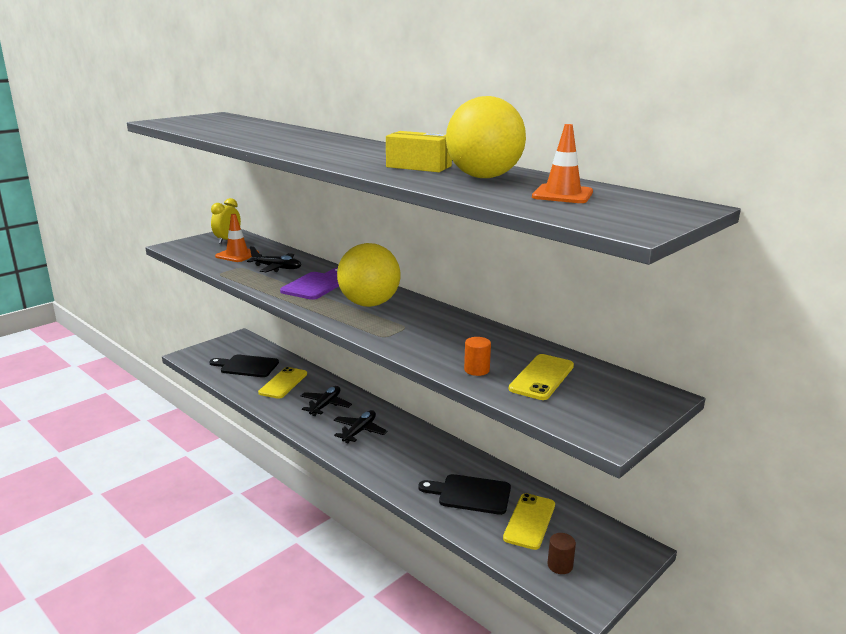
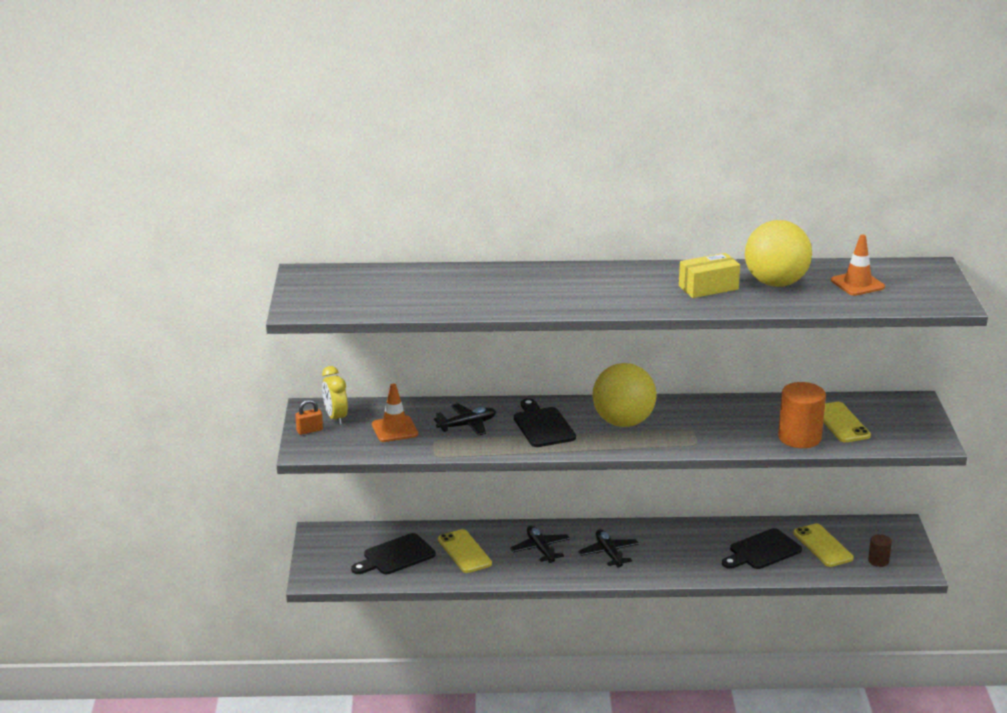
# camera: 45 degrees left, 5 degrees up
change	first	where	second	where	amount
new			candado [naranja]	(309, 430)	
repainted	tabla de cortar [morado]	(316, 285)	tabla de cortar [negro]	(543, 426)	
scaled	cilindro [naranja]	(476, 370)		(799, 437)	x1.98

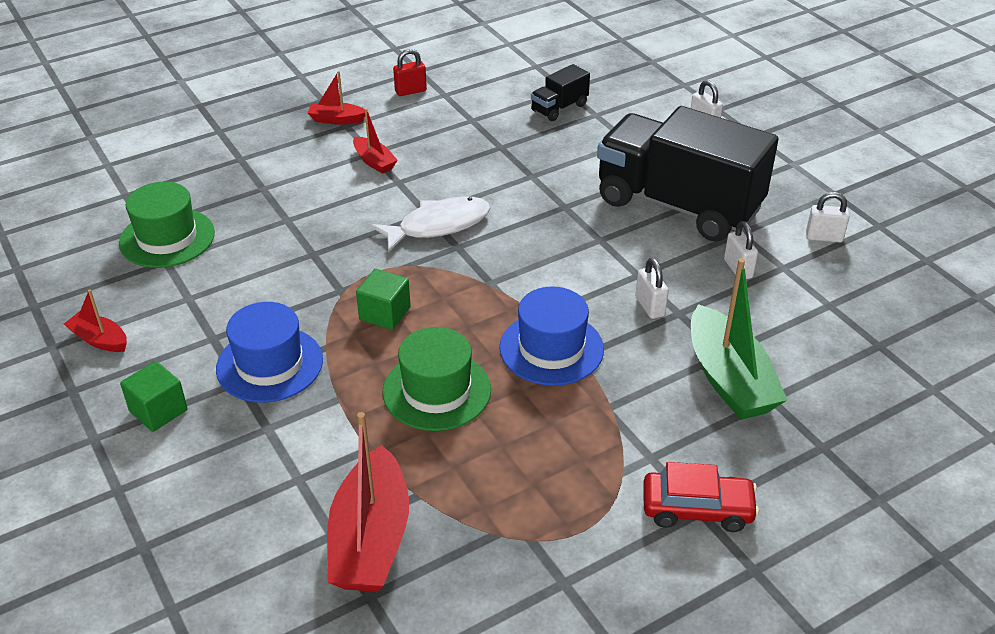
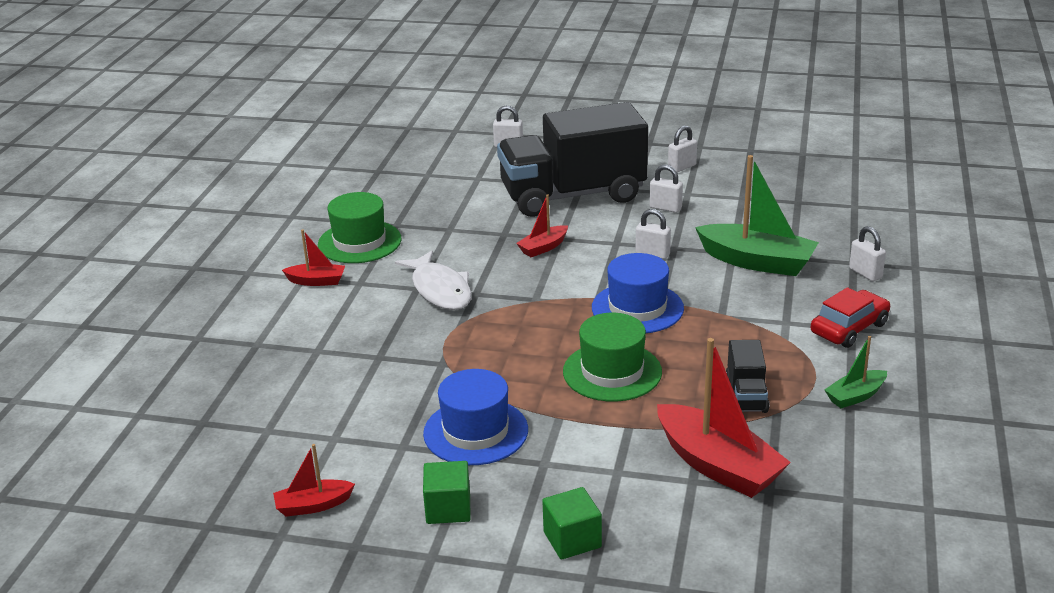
# camera: 45 degrees left, 10 degrees down
change	first	where	second	where	amount
gone	candado [rojo]	(410, 91)			
new			barco [verde]	(855, 396)	
new			candado [blanco]	(865, 273)	
shifted	sombrero [verde]	(167, 238)		(359, 242)	
shifted	barco [rojo]	(337, 119)		(543, 247)	
shifted	cubo [verde]	(385, 313)		(572, 540)	
shifted	camión [negro]	(559, 108)		(746, 395)	
rotated	pez [blanco]	(438, 226)		(440, 290)	135 degrees clockwise

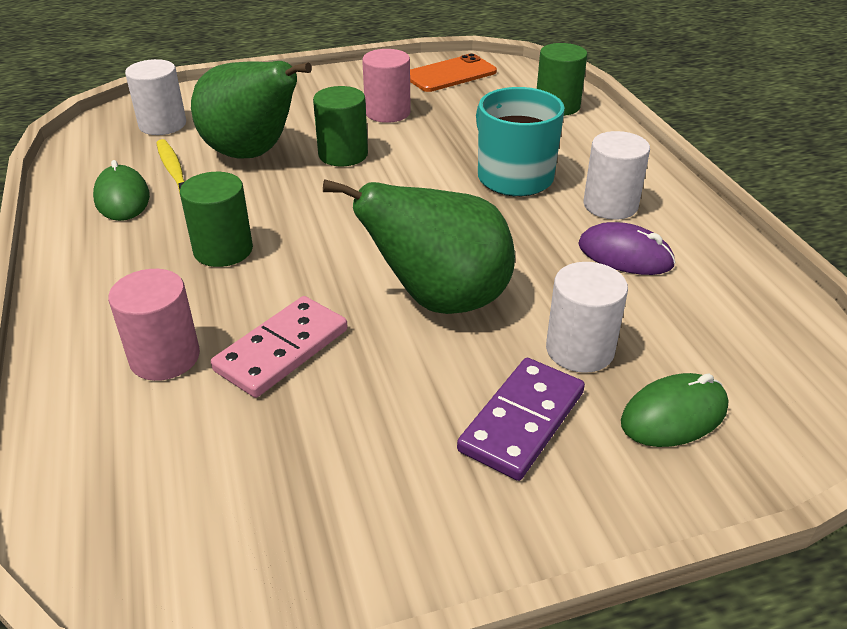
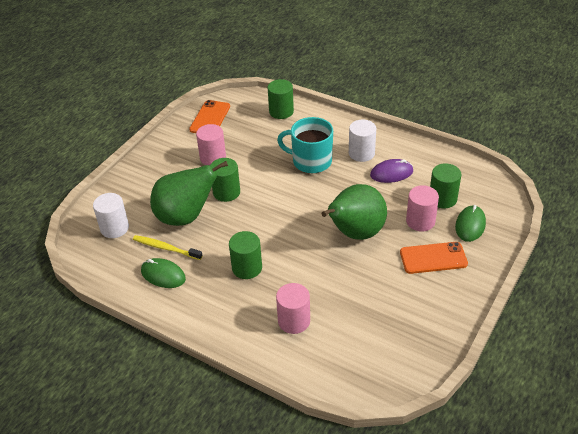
# camera: 40 degrees left, 5 degrees up
change	first	where	second	where	amount
gone	ficha de dominó [rosa]	(282, 350)			
new			cilindro [verde]	(442, 199)	
swapped	ficha de dominó [morado]	(521, 421)	móvil [naranja]	(433, 258)	
repainted	cilindro [blanco]	(580, 350)	cilindro [rosa]	(420, 221)	

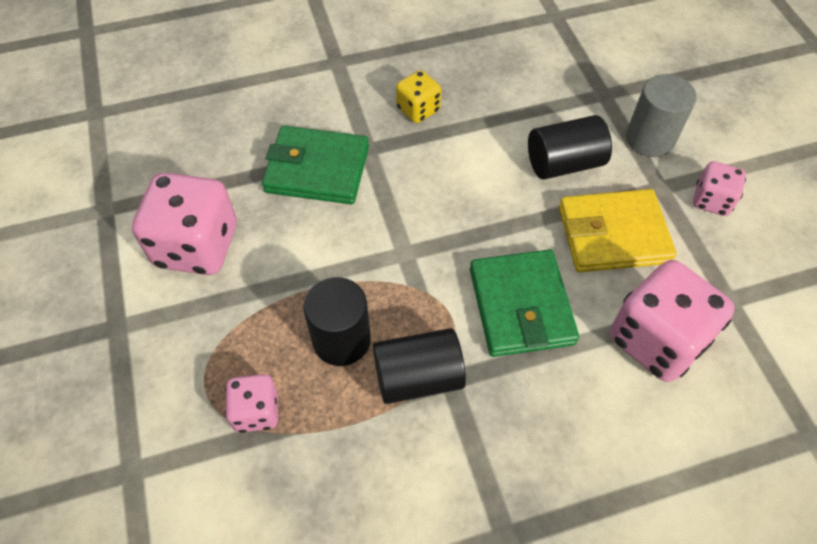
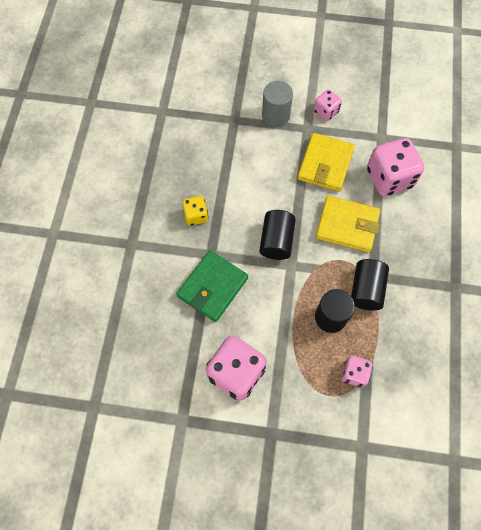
# camera: 65 degrees left, 10 degrees up
change	first	where	second	where	amount
shifted	cilindro [negro]	(564, 163)		(276, 241)	
repainted	cartera [verde]	(521, 306)	cartera [amarillo]	(347, 225)	

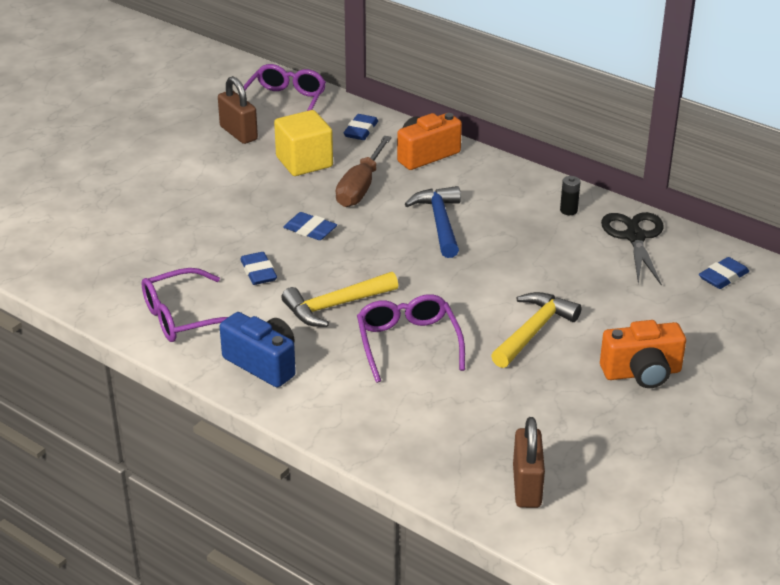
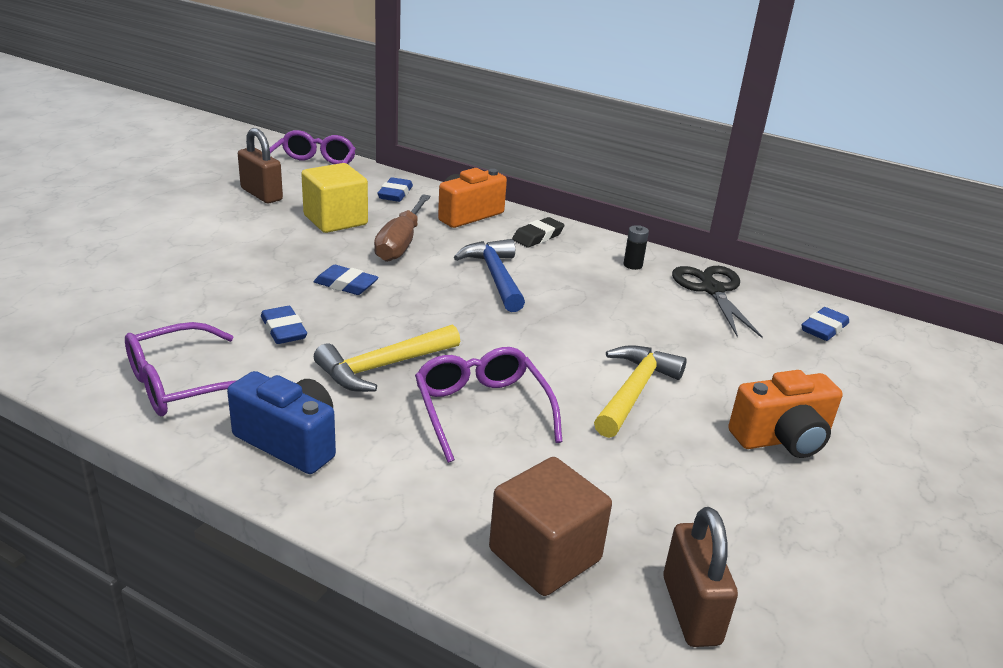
# camera: 10 degrees left, 5 degrees down
change	first	where	second	where	amount
new			cubo [marrón]	(545, 555)	
new			goma de borrar [negro]	(538, 237)	

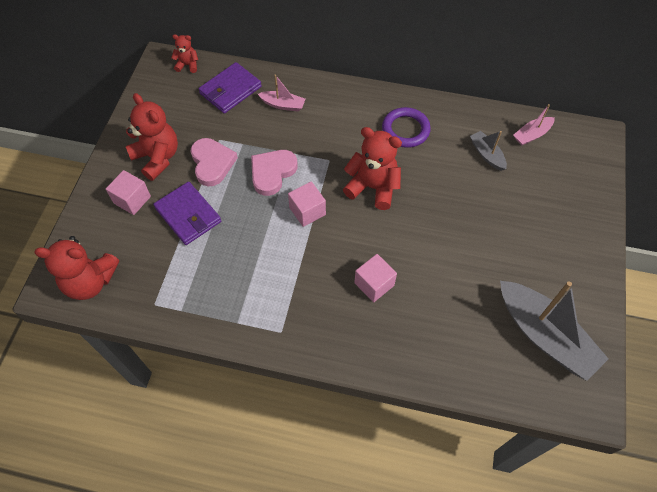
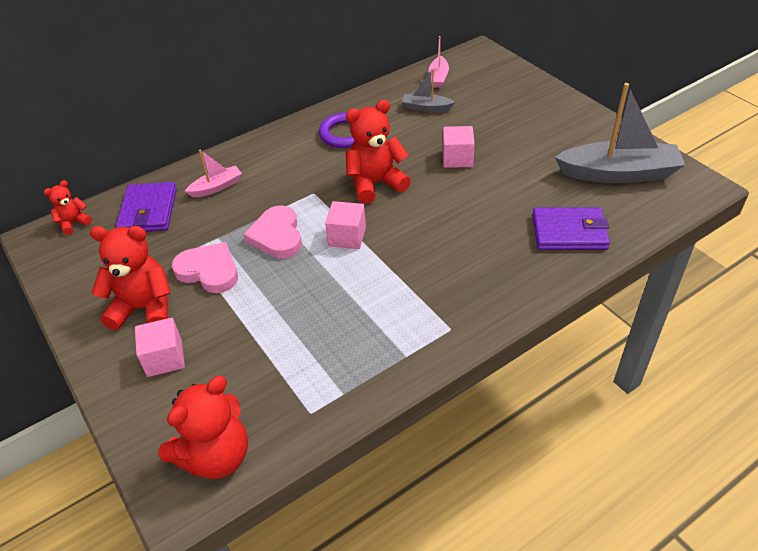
# camera: 45 degrees left, 15 degrees down
change	first	where	second	where	amount
shifted	cartera [morado]	(188, 215)		(569, 232)	
shifted	cubo [rosa]	(374, 284)		(457, 158)	

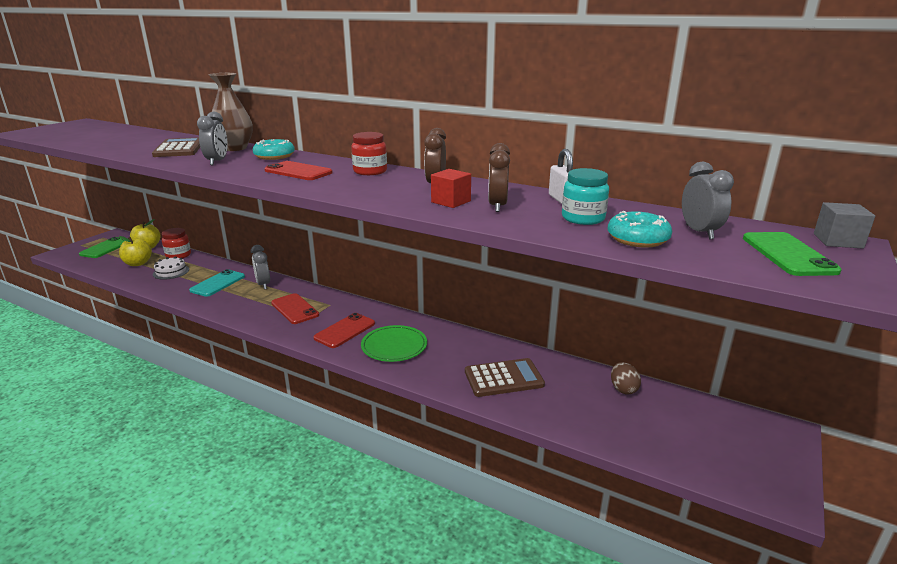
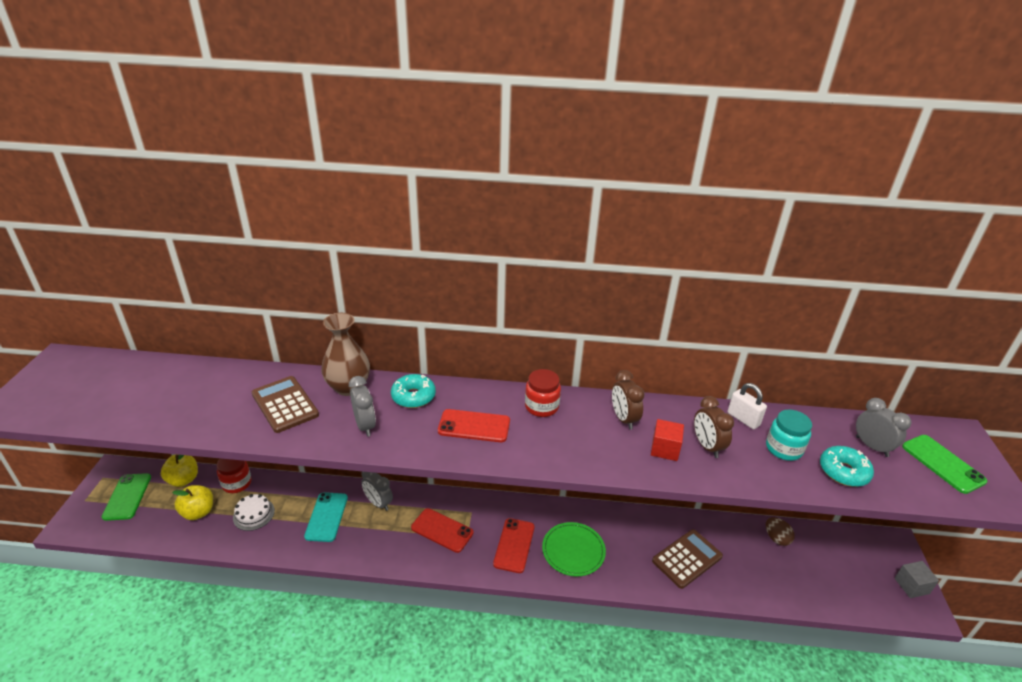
# camera: 25 degrees left, 10 degrees up
change	first	where	second	where	amount
shifted	cubo [gris]	(838, 241)		(911, 586)	

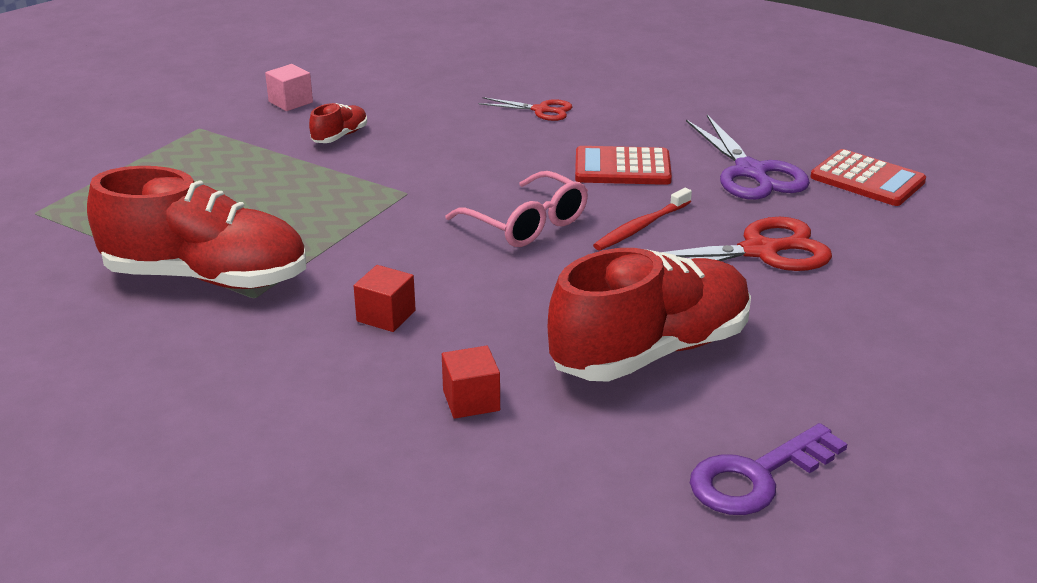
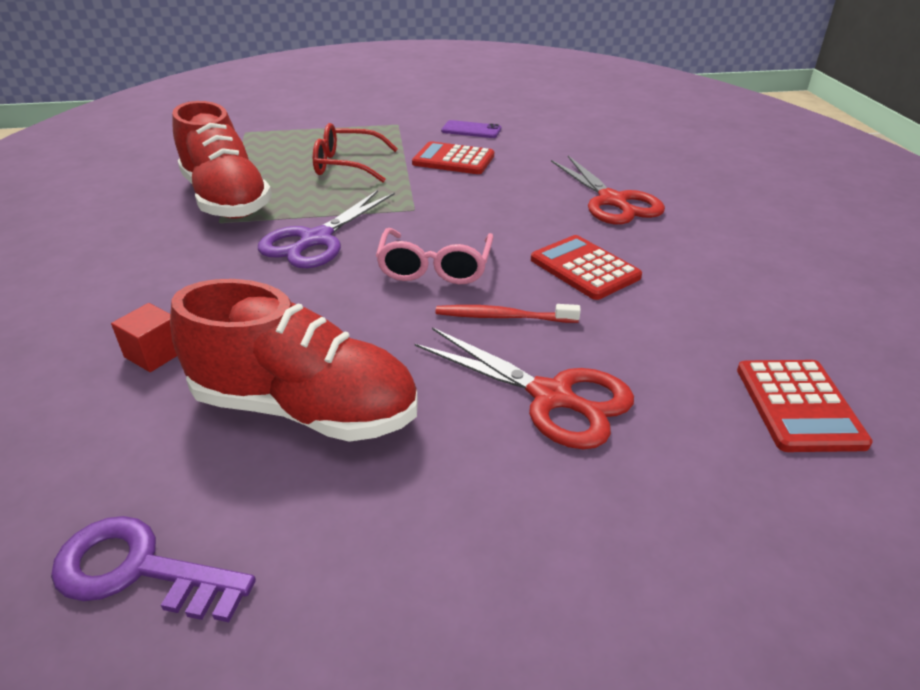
# camera: 50 degrees right, 5 degrees up
change	first	where	second	where	amount
gone	cubo [rojo]	(386, 316)			
new			gafas [rojo]	(347, 165)	
shifted	tijeras [morado]	(751, 172)		(316, 240)	
swapped	cubo [rosa]	(290, 102)	móvil [morado]	(471, 130)	
swapped	zapato [rojo]	(340, 136)	calculadora [rojo]	(453, 160)	
scaled	tijeras [rojo]	(541, 110)		(612, 201)	x1.79

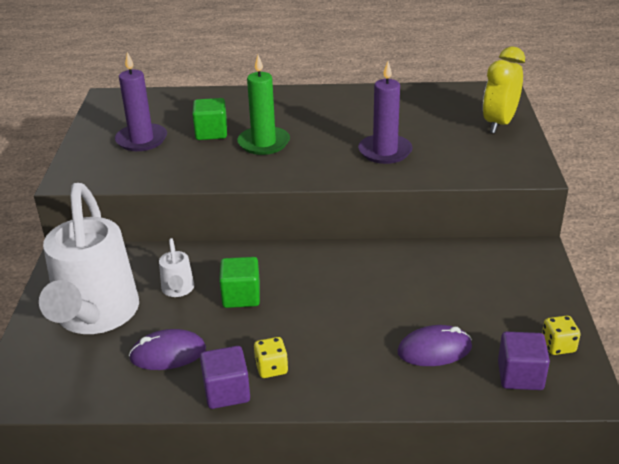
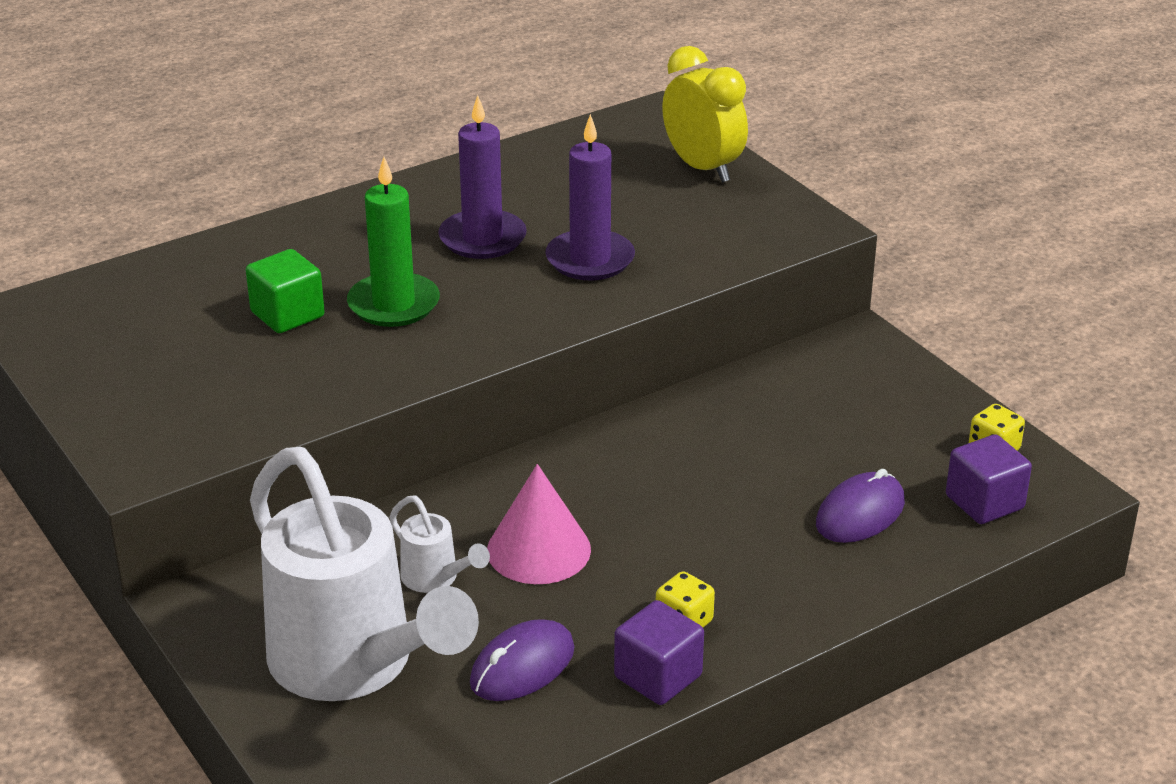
# camera: 35 degrees left, 0 degrees up
change	first	where	second	where	amount
shifted	vela [morado]	(141, 140)		(482, 239)	
swapped	cubo [verde]	(241, 296)	cono [rosa]	(538, 550)	
rotated	despertador [amarillo]	(499, 124)		(703, 168)	150 degrees clockwise

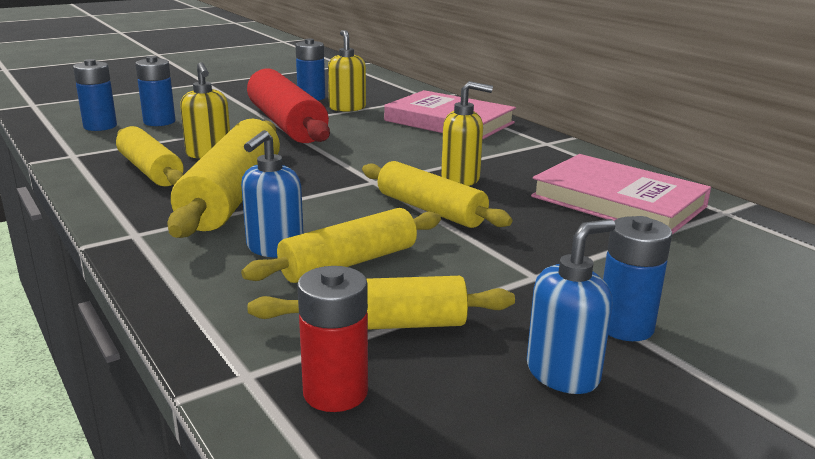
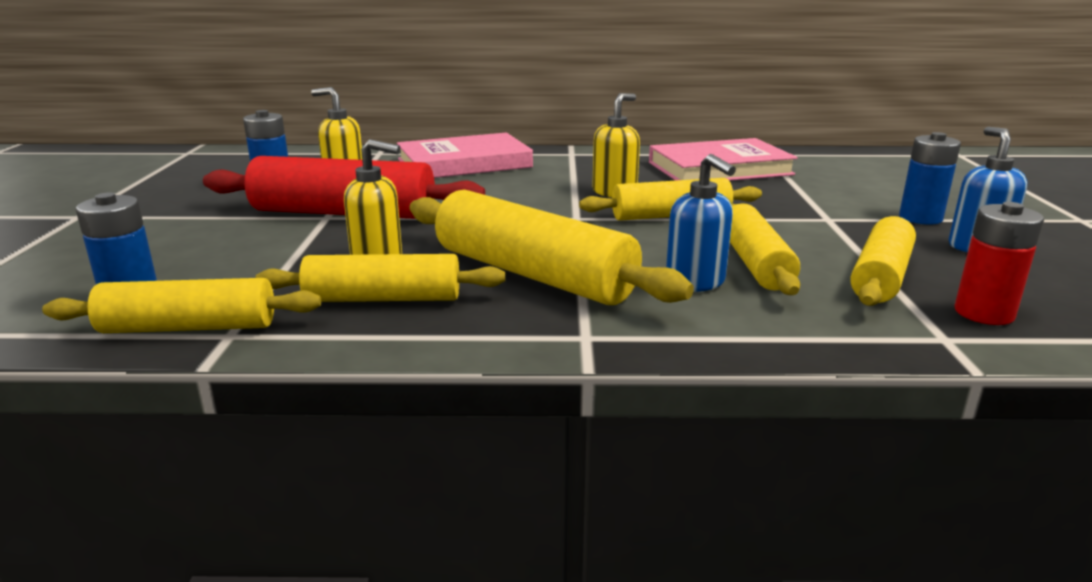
# camera: 55 degrees left, 0 degrees up
change	first	where	second	where	amount
gone	pila [azul]	(159, 122)			
new			rodillo [amarillo]	(189, 327)	

